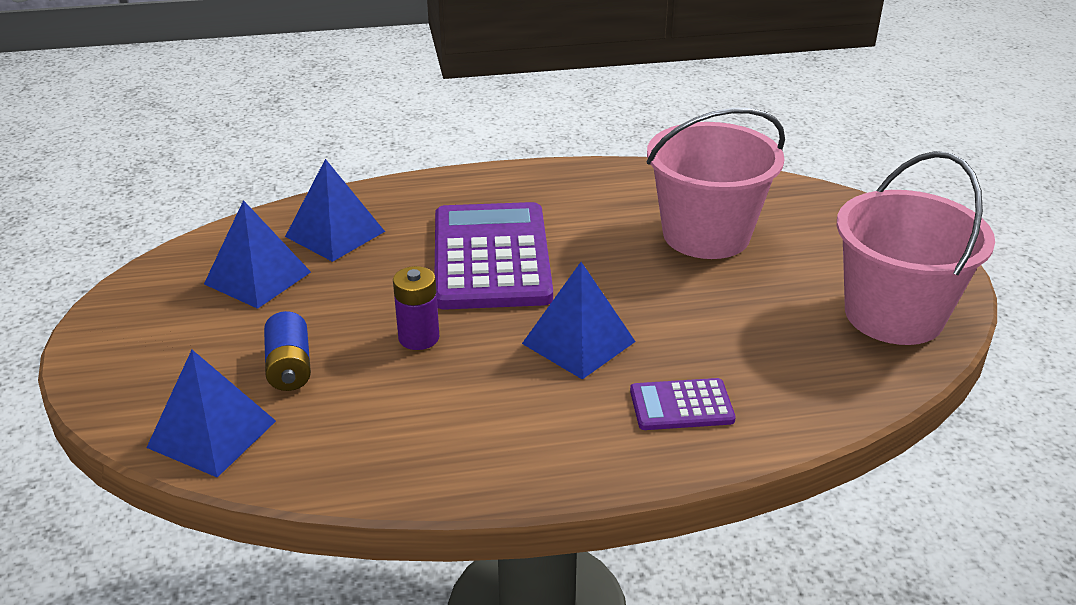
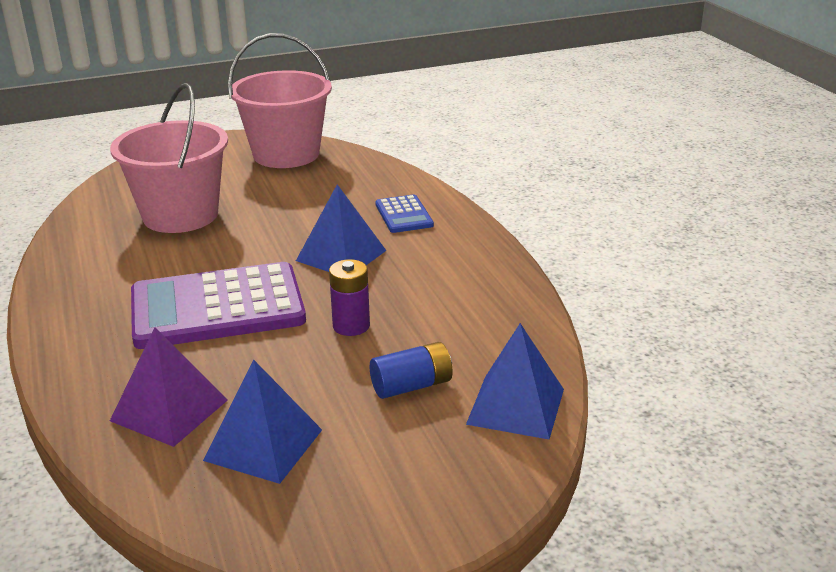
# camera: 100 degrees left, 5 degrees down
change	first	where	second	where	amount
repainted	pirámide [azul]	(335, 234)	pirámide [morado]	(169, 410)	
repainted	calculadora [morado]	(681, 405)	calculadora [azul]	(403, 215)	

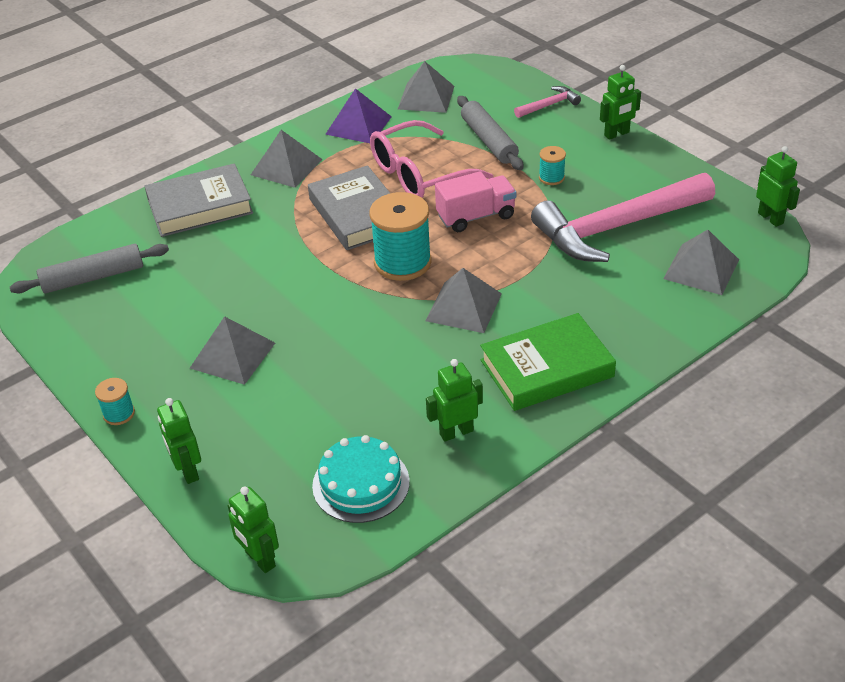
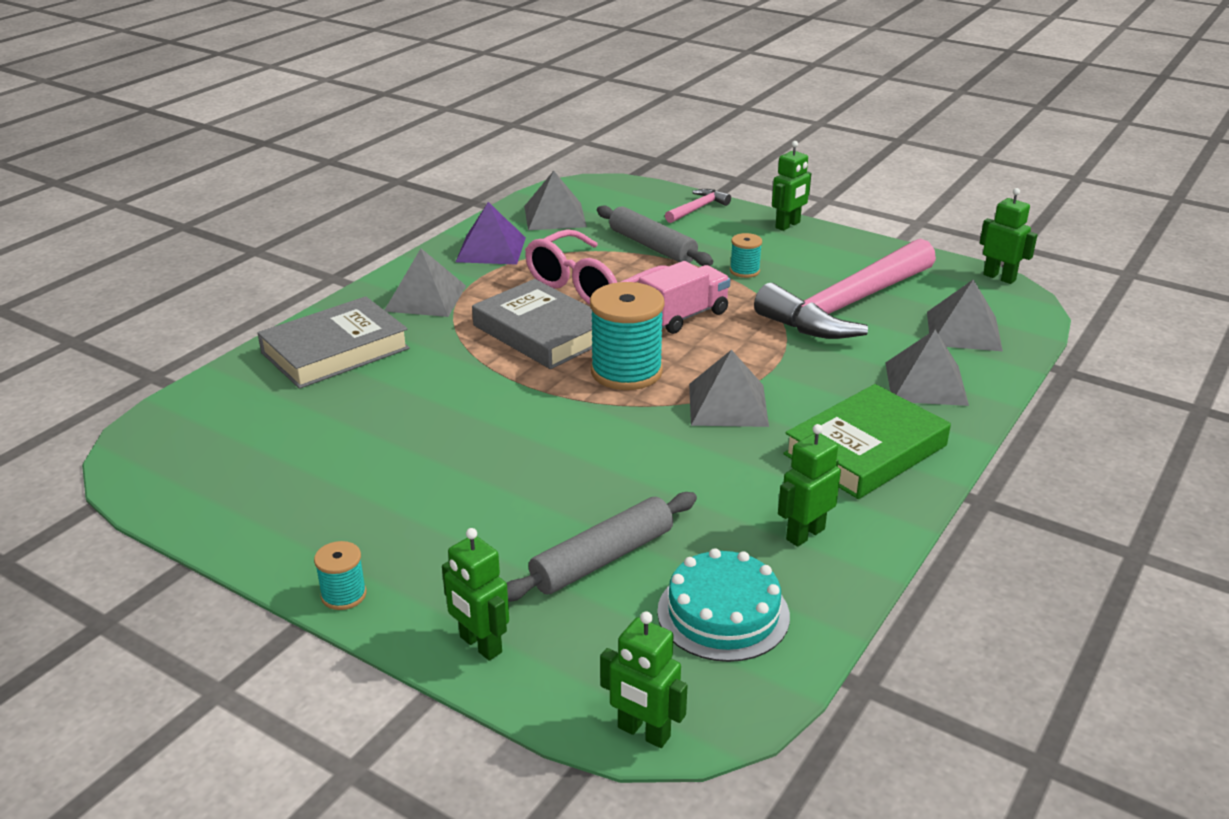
# camera: 20 degrees left, 10 degrees down
change	first	where	second	where	amount
shifted	rodillo [gris]	(93, 278)		(602, 559)	
shifted	pirámide [gris]	(232, 355)		(925, 383)	

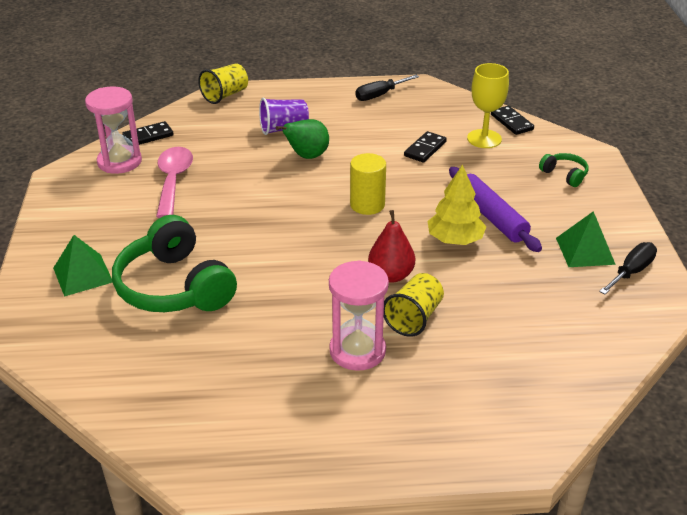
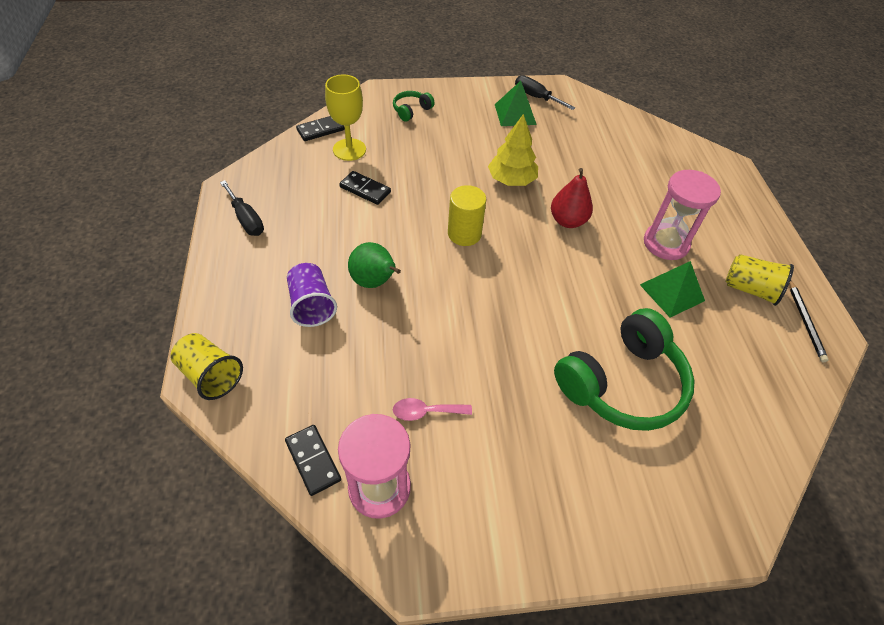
# camera: 95 degrees left, 15 degrees up
change	first	where	second	where	amount
gone	rodillo [morado]	(491, 216)			
new			lápiz [negro]	(805, 322)	
shifted	pirámide [verde]	(83, 275)		(672, 292)	
shifted	vaso [amarillo]	(414, 318)		(750, 289)	
scaled	cuchara [rosa]	(173, 181)		(426, 412)	x0.55

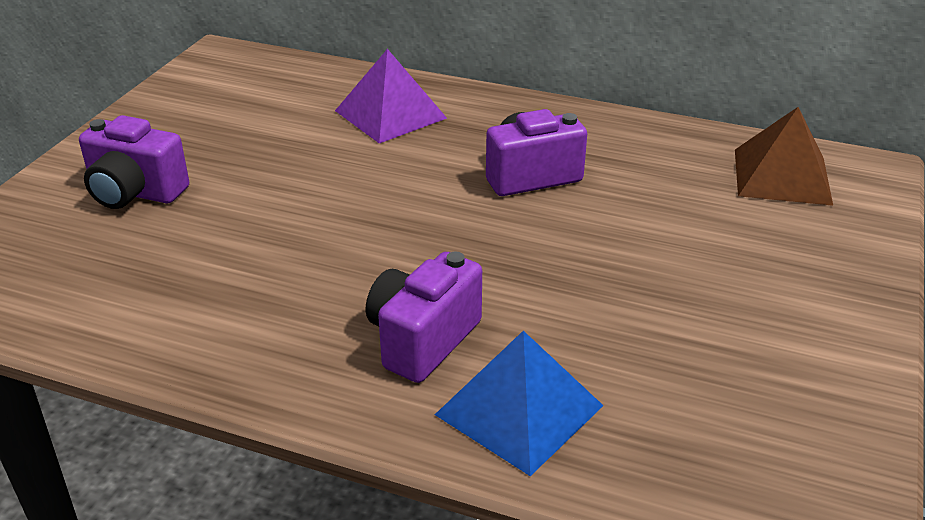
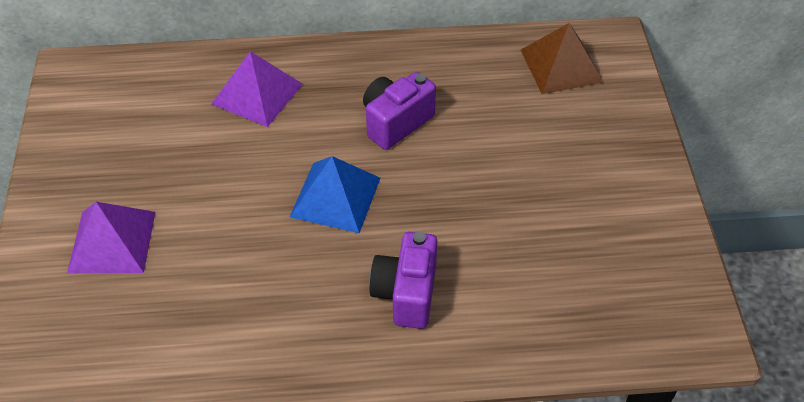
# camera: 25 degrees left, 15 degrees up
change	first	where	second	where	amount
shifted	pirámide [azul]	(519, 410)		(335, 197)	
swapped	cámara [morado]	(135, 193)	pirámide [morado]	(112, 241)	

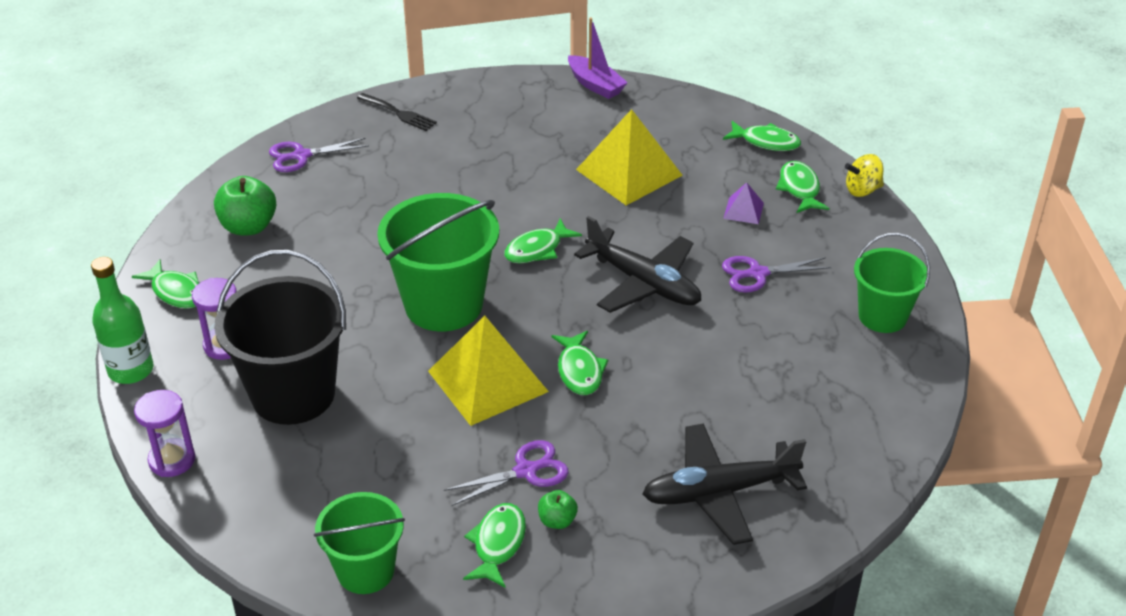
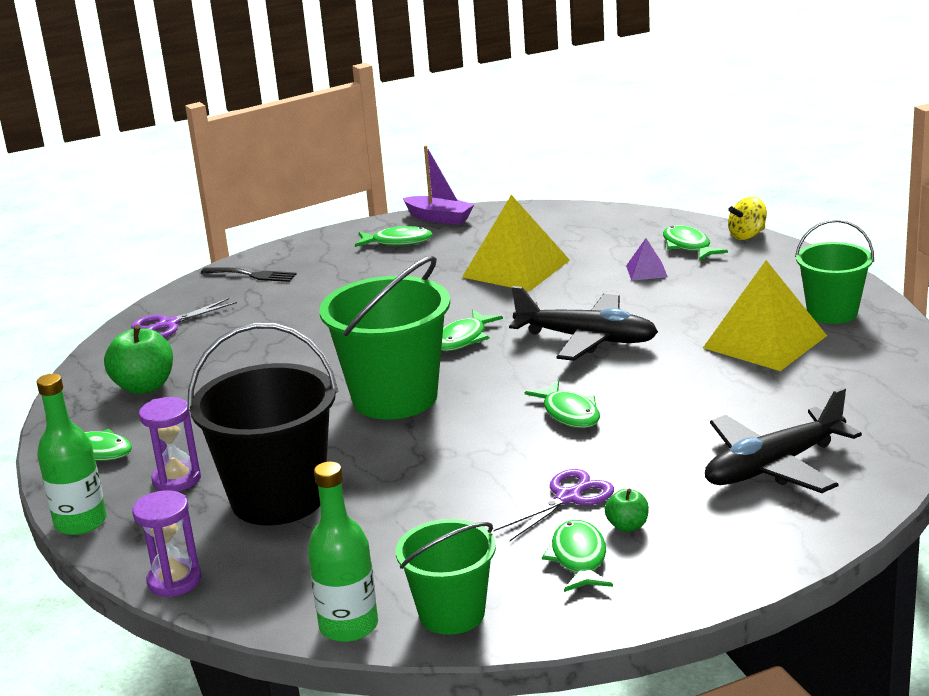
# camera: 15 degrees left, 15 degrees down
change	first	where	second	where	amount
gone	tijeras [morado]	(757, 274)			
new			botella [verde]	(348, 626)	
shifted	pirámide [amarillo]	(488, 381)		(764, 341)	
shifted	pez [verde]	(766, 142)		(398, 242)	

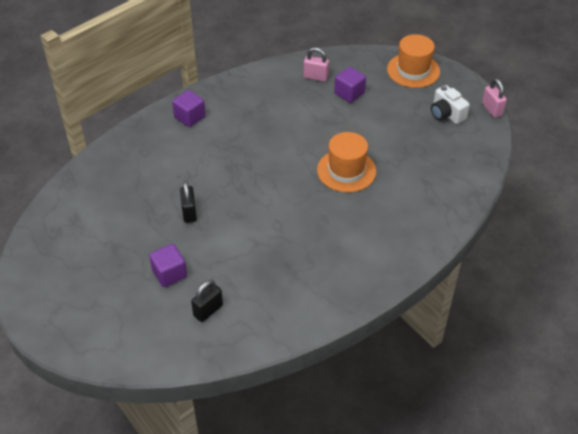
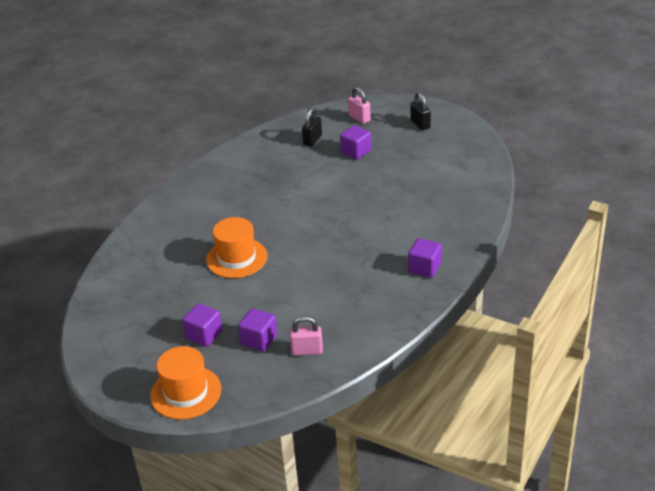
# camera: 165 degrees right, 10 degrees down
change	first	where	second	where	amount
gone	cámara [blanco]	(446, 114)			
new			cubo [morado]	(204, 335)	
shifted	candado [negro]	(189, 213)		(420, 124)	
shifted	candado [rosa]	(492, 109)		(359, 118)	

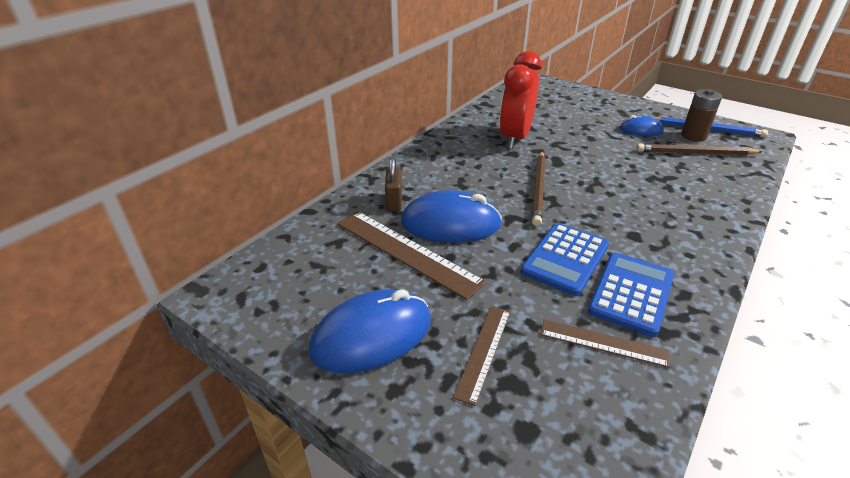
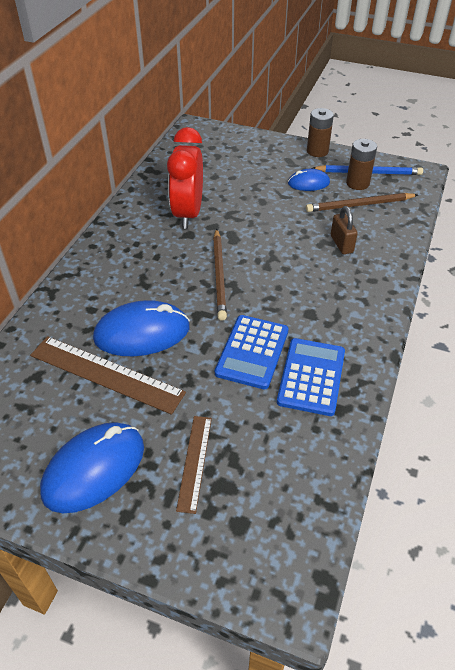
# camera: 15 degrees left, 10 degrees up
change	first	where	second	where	amount
gone	regla [marrón]	(603, 343)			
new			pila [marrón]	(317, 151)	
shifted	candado [marrón]	(394, 201)		(341, 244)	

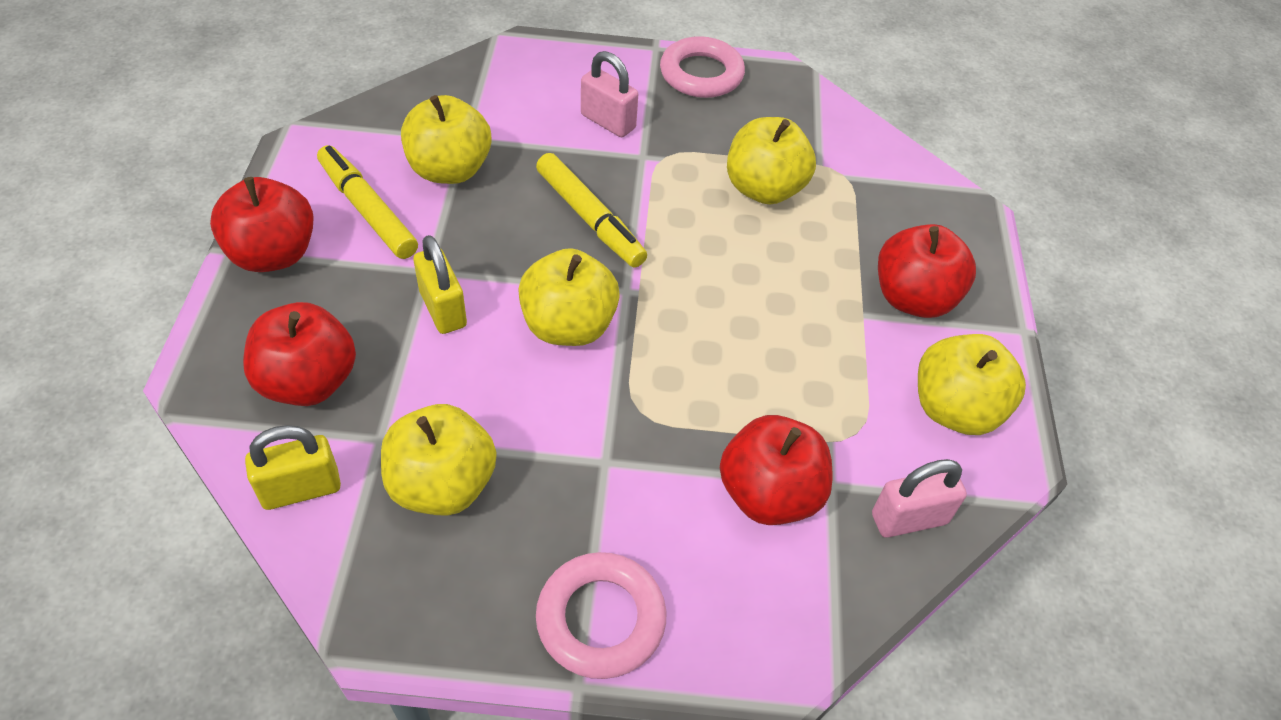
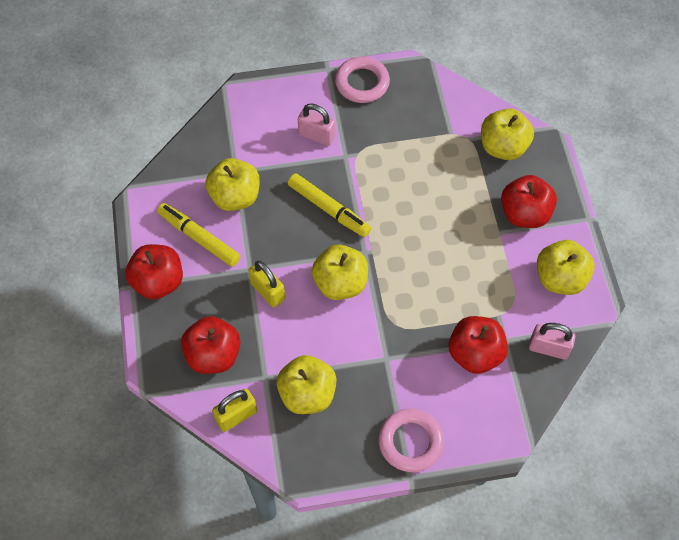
# camera: 10 degrees left, 10 degrees up
change	first	where	second	where	amount
shifted	manzana [amarillo]	(764, 189)		(503, 147)	
rotated	candado [rosa]	(909, 518)		(548, 348)	45 degrees clockwise

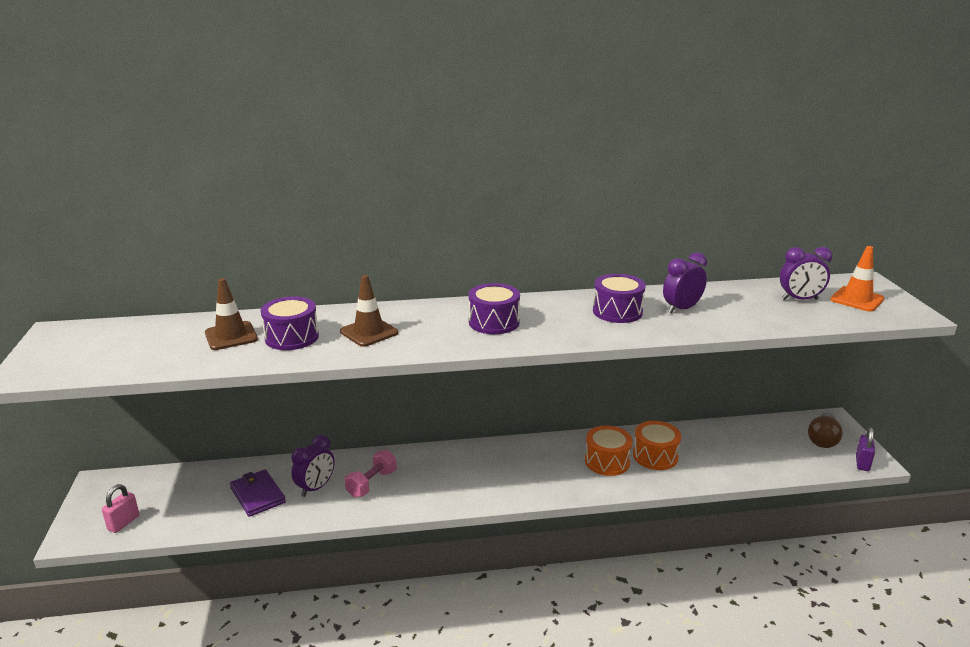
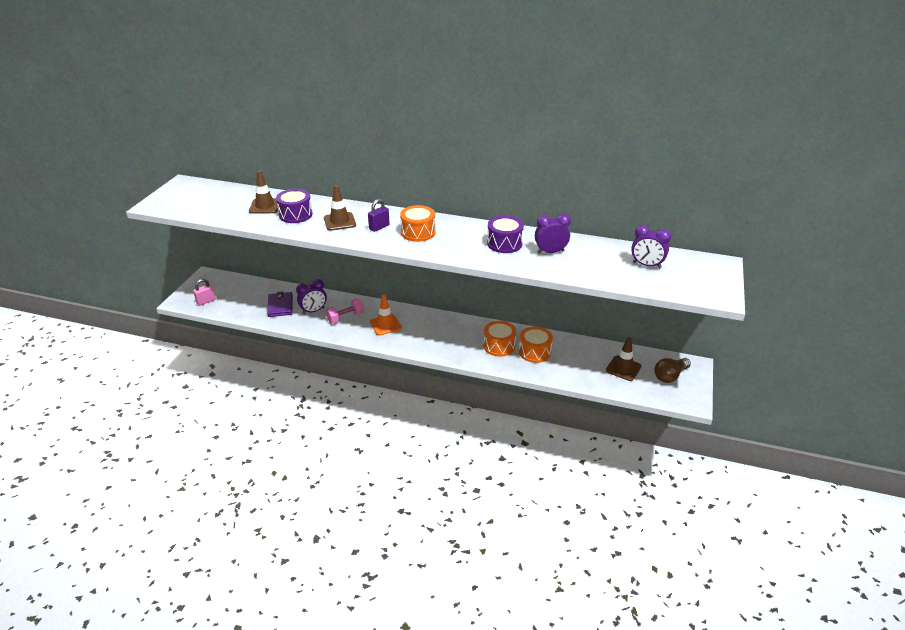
# camera: 25 degrees right, 10 degrees up
change	first	where	second	where	amount
new			cono de tráfico [marrón]	(623, 368)	
shifted	cono de tráfico [naranja]	(857, 299)		(385, 325)	
shifted	candado [morado]	(862, 463)		(379, 227)	
repainted	tambor [morado]	(494, 322)	tambor [naranja]	(418, 232)	

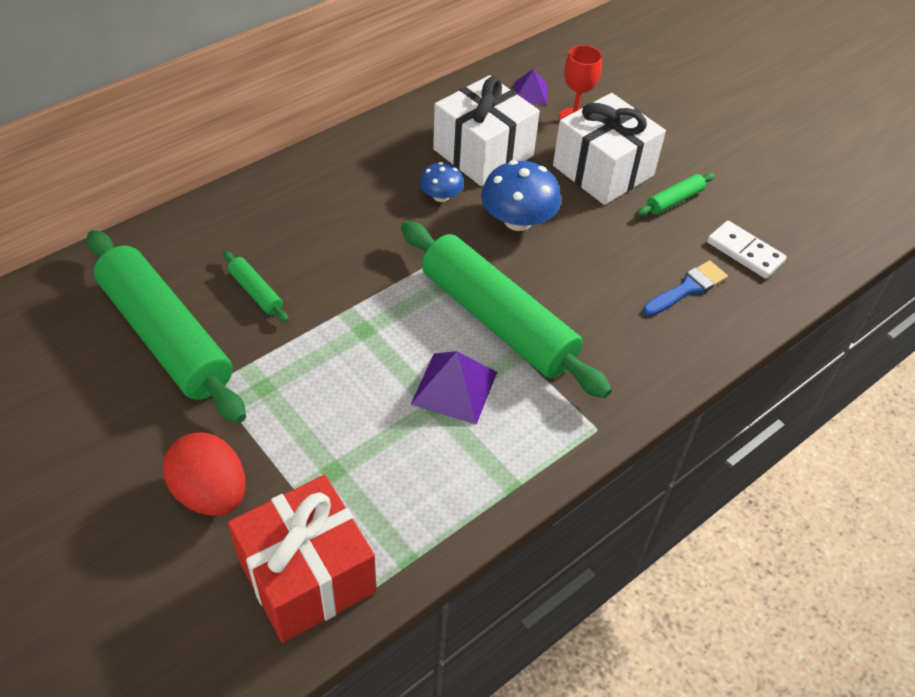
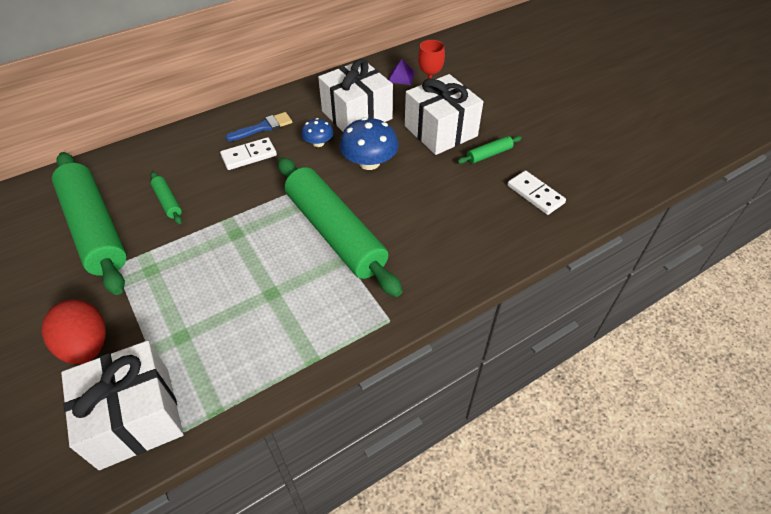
# camera: 10 degrees right, 0 degrees up
change	first	where	second	where	amount
gone	pirámide [morado]	(454, 388)			
new			ficha de dominó [blanco]	(249, 155)	
shifted	pincel [azul]	(687, 288)		(263, 127)	
repainted	regalo [rojo]	(307, 576)	regalo [blanco]	(135, 417)	

